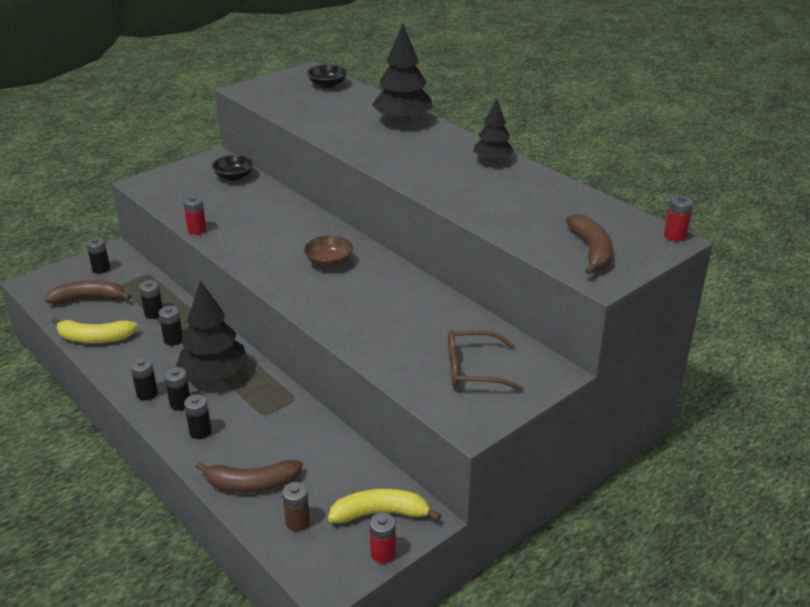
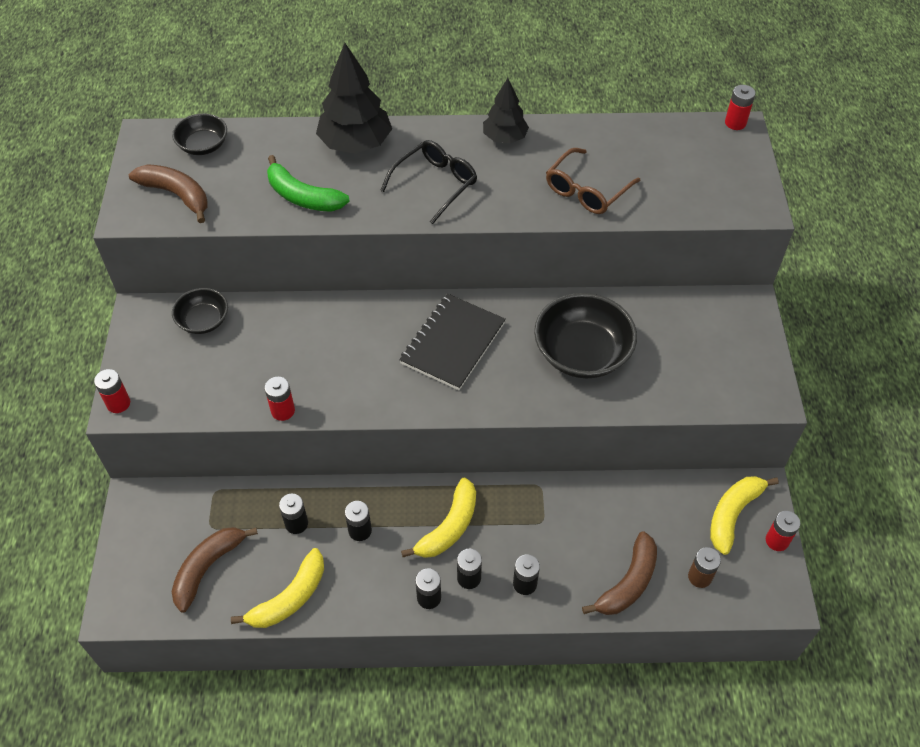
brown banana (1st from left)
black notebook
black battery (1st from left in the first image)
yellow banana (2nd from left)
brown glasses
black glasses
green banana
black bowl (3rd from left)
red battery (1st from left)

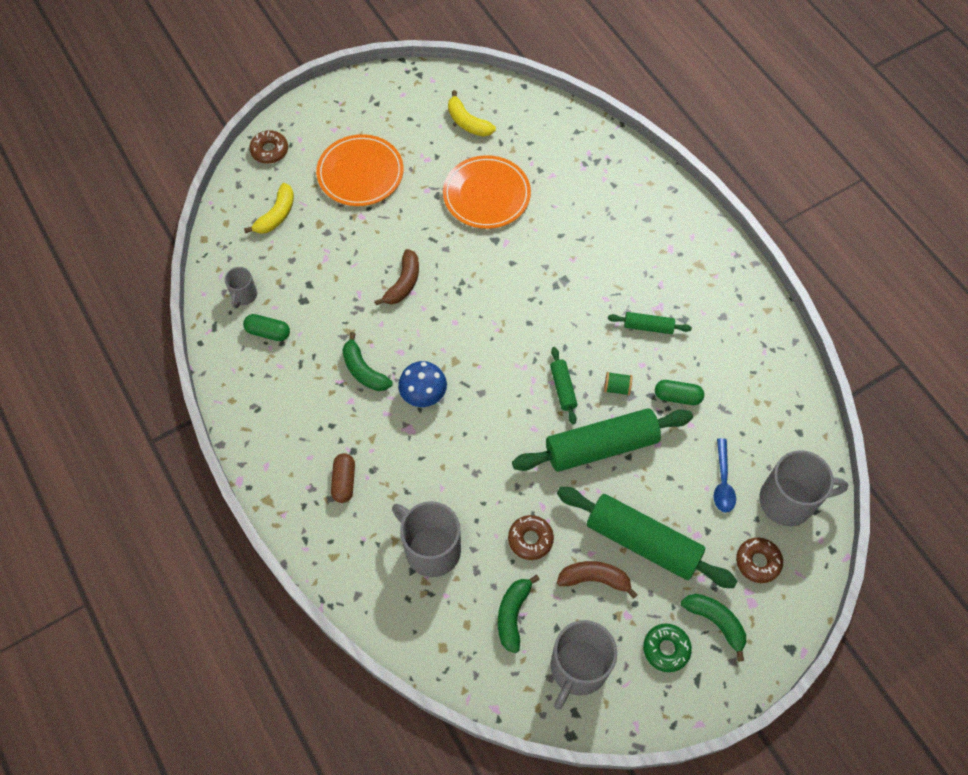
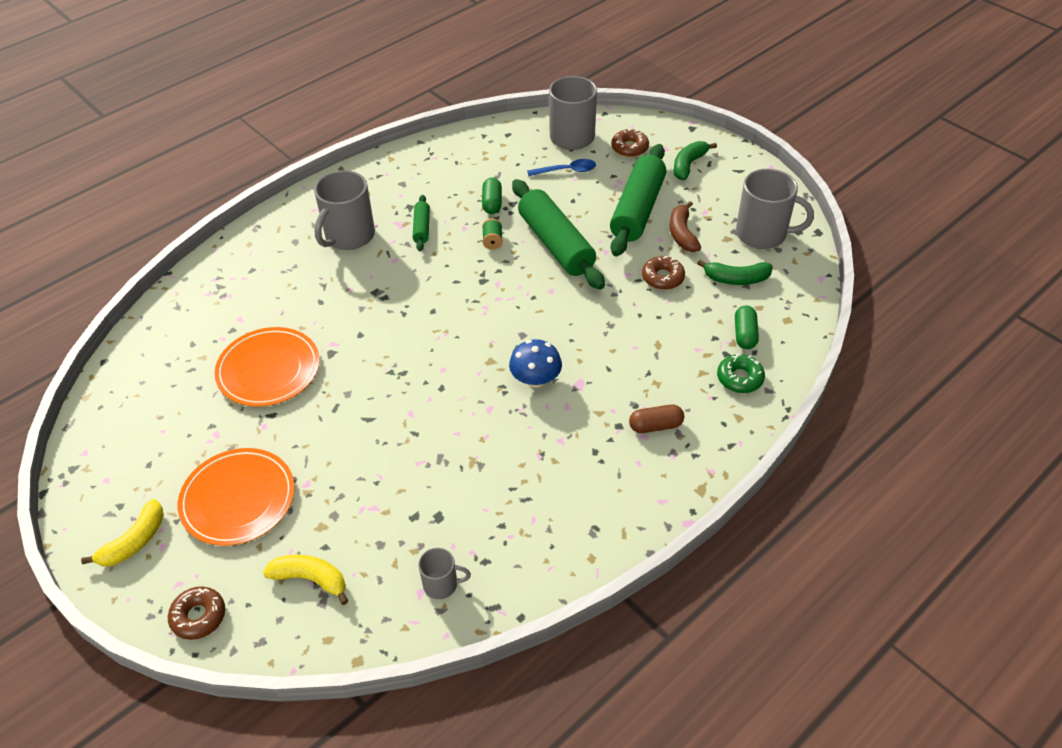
yellow banana (1st from left)
brown banana (1st from left in the first image)
green capsule (2nd from left)
green banana (1st from left in the first image)
green rolling pin (1st from left in the first image)
grey mug (1st from left)
green donut

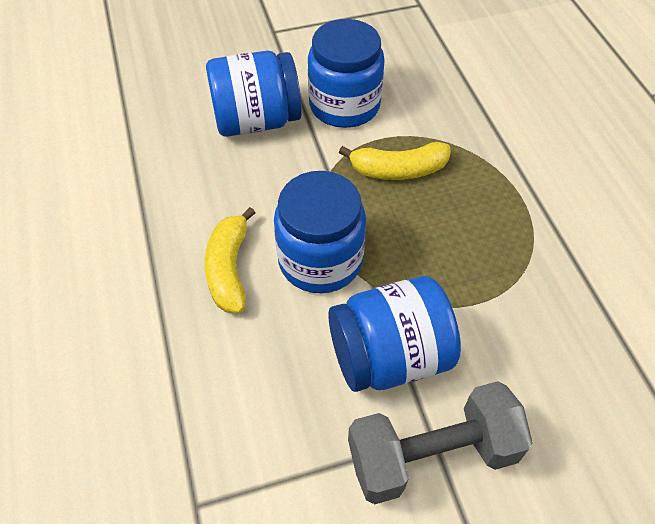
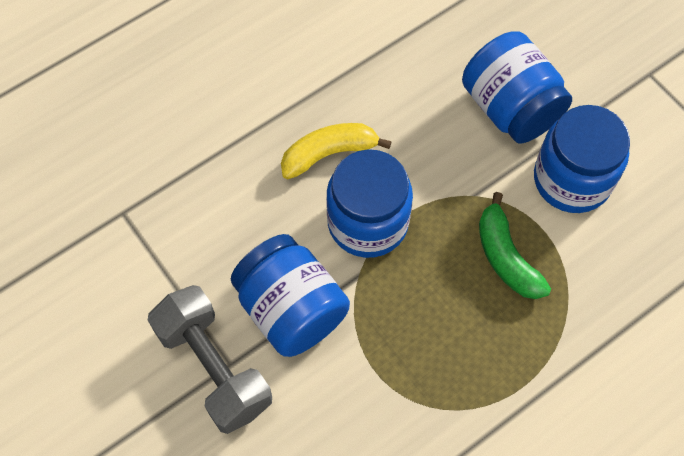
green banana

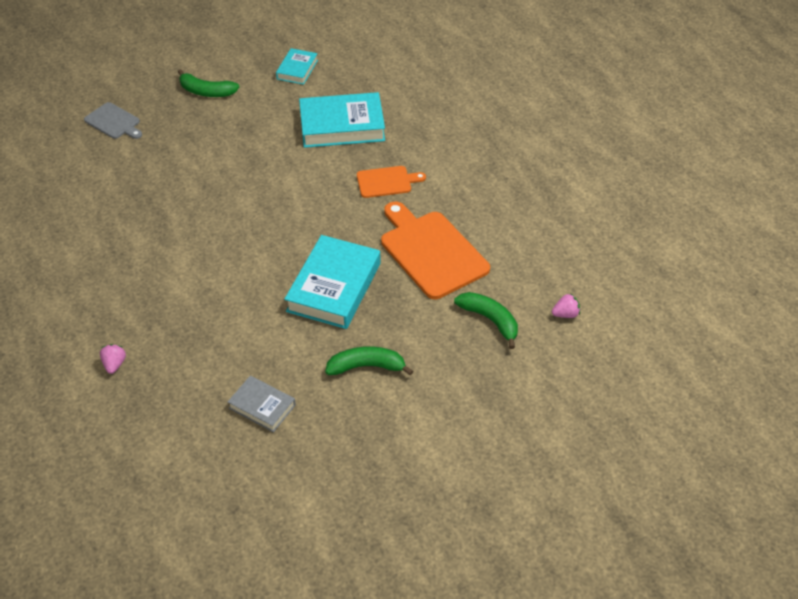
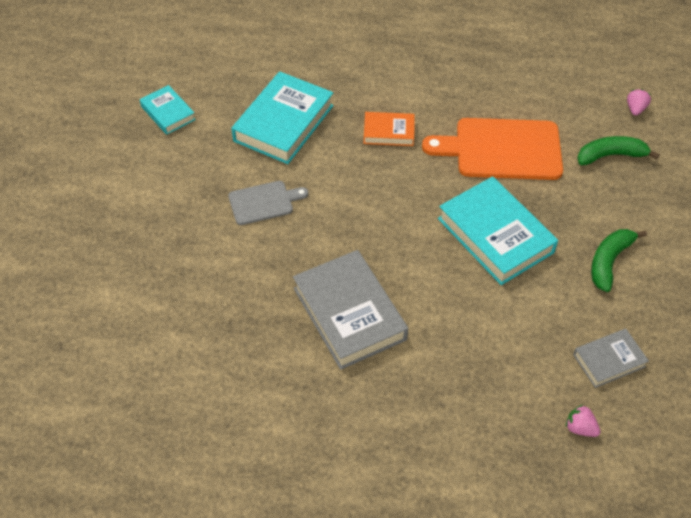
green banana (1st from left in the first image)
grey cutting board
orange book
pink strawberry (1st from left)
grey book (1st from left)

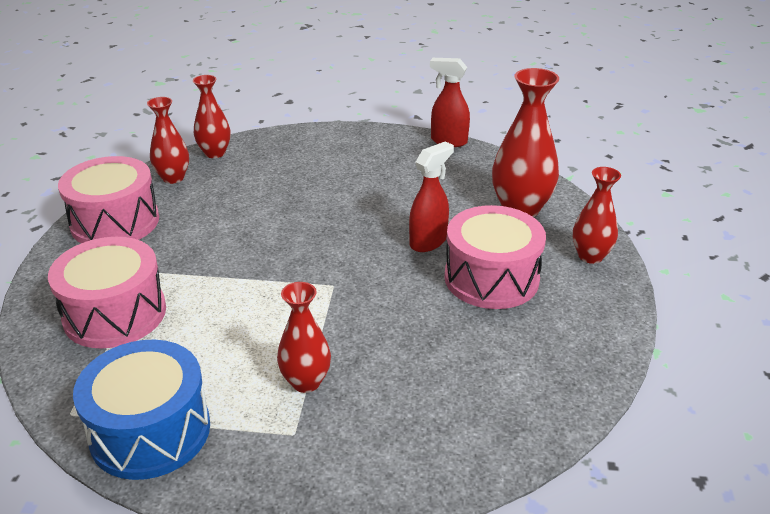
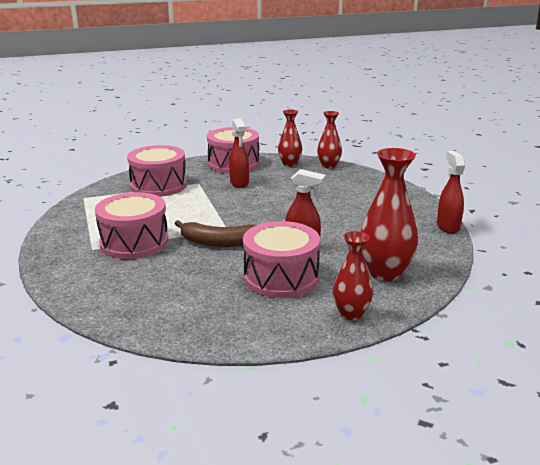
pink drum (1st from left)
blue drum
red spray bottle (1st from left)
brown banana

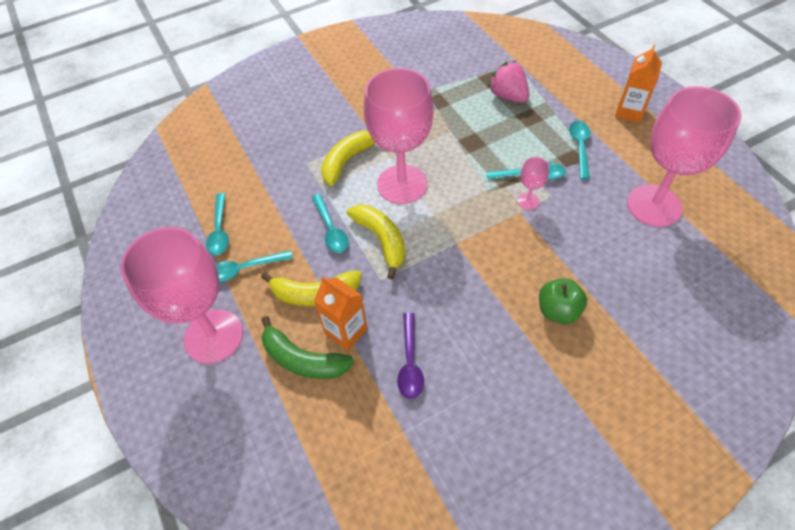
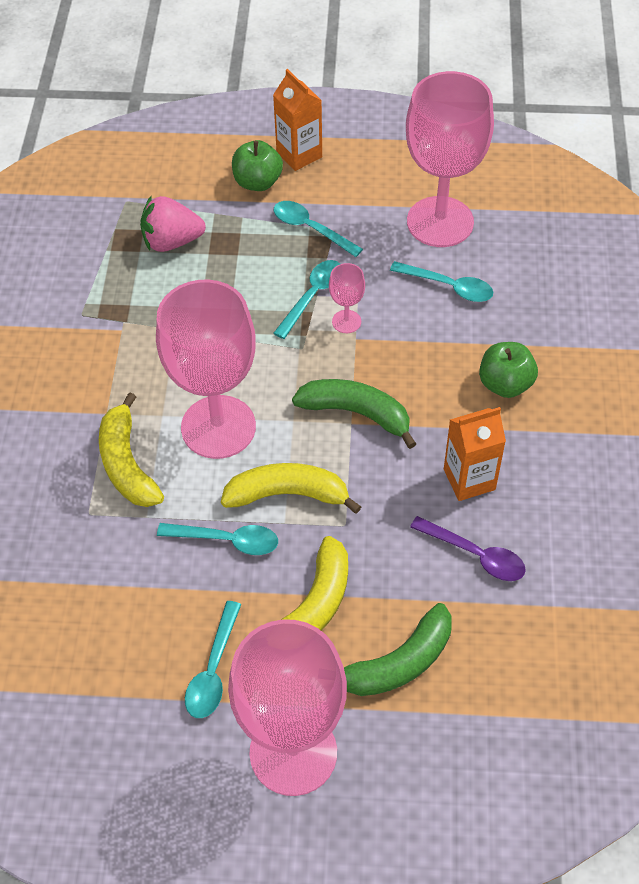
turquoise spoon (5th from left)
orange carton (2nd from left)
green apple (1st from left)
green banana (1st from left)

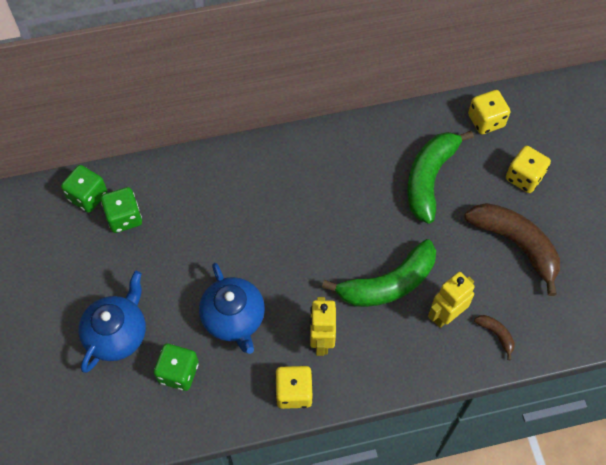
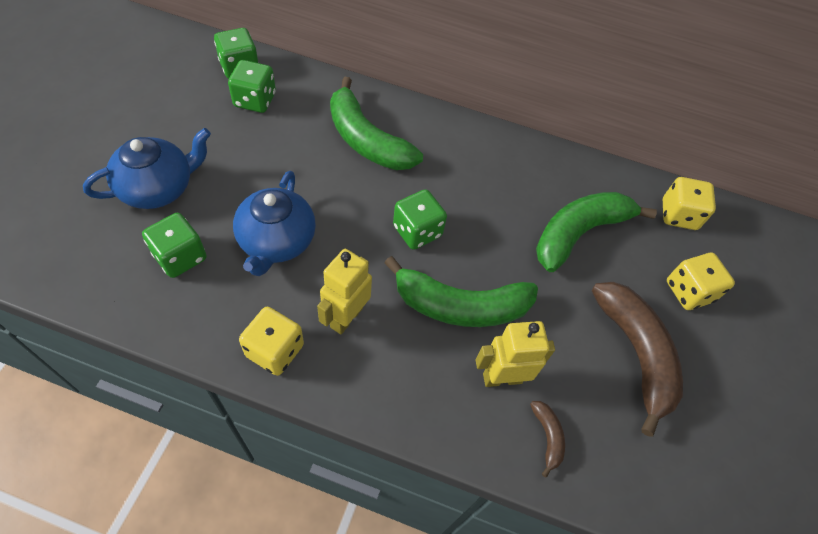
green banana (1st from left)
green dice (4th from left)

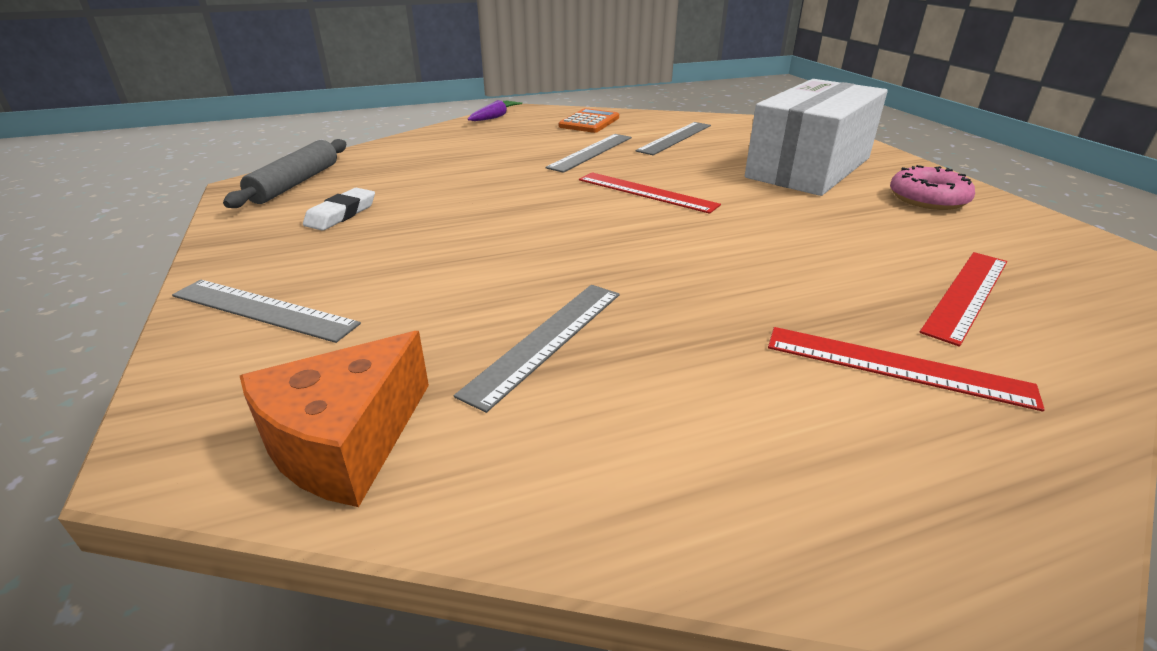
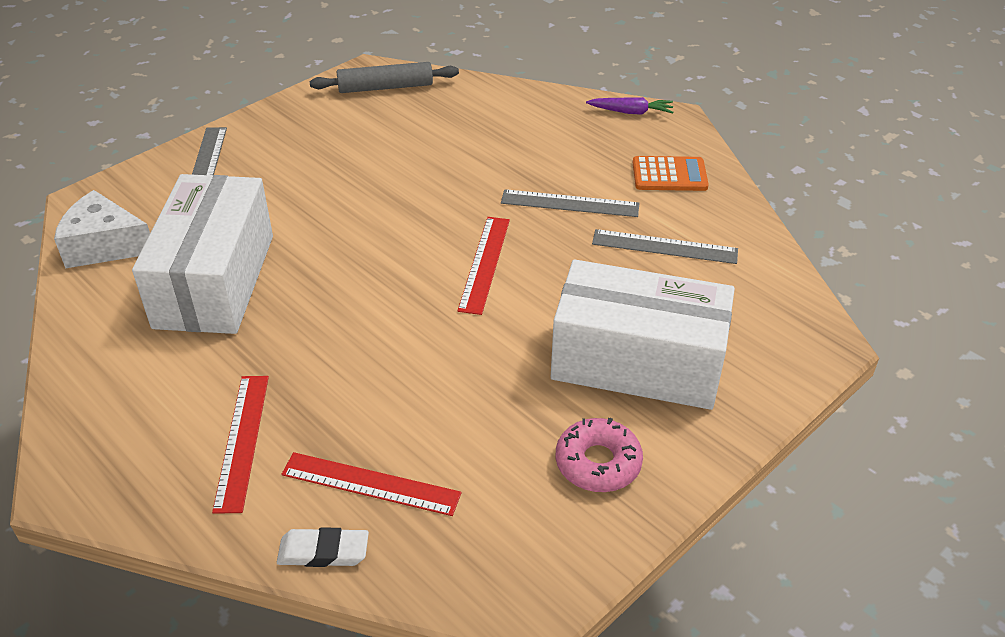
white eraser
white box (1st from left)
white cheese

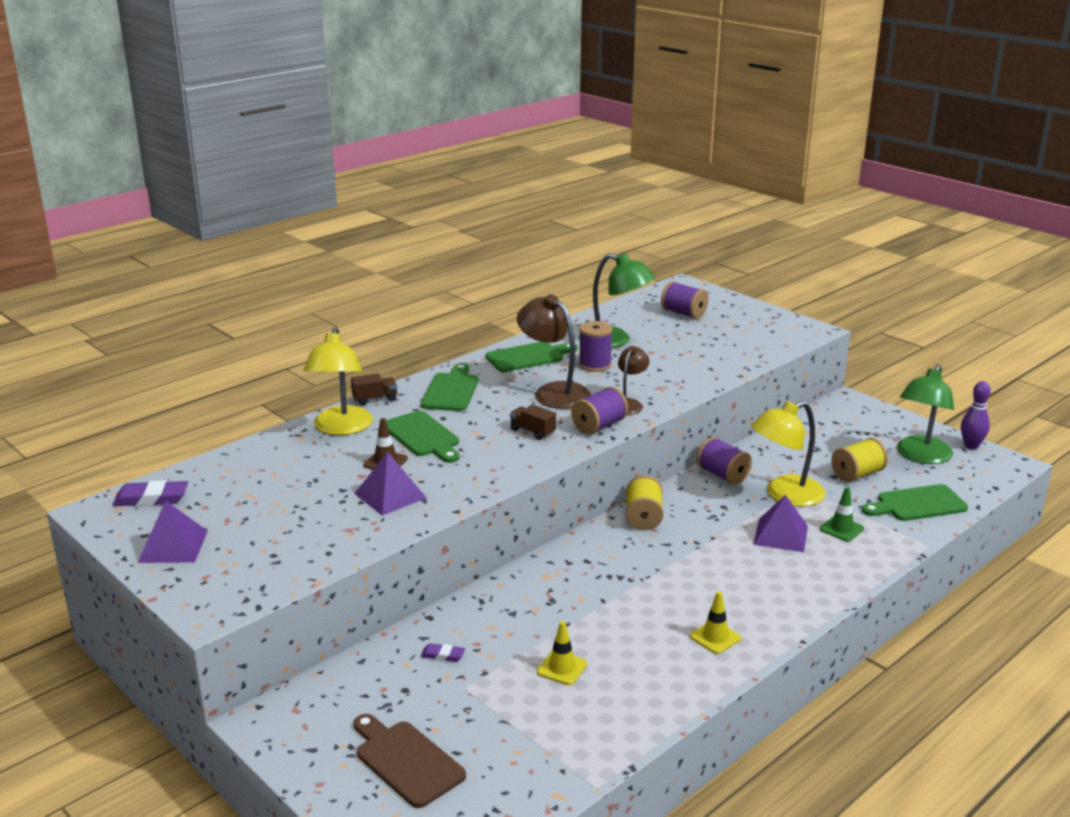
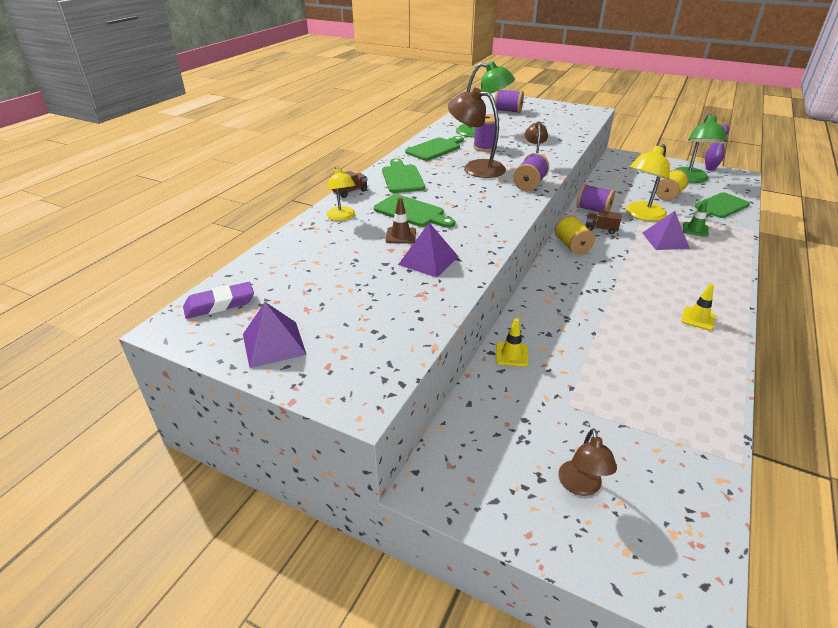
yellow lamp (1st from left)
brown truck (2nd from left)
yellow traffic cone (1st from left)
purple eraser (2nd from left in the first image)
brown lamp (3rd from left)

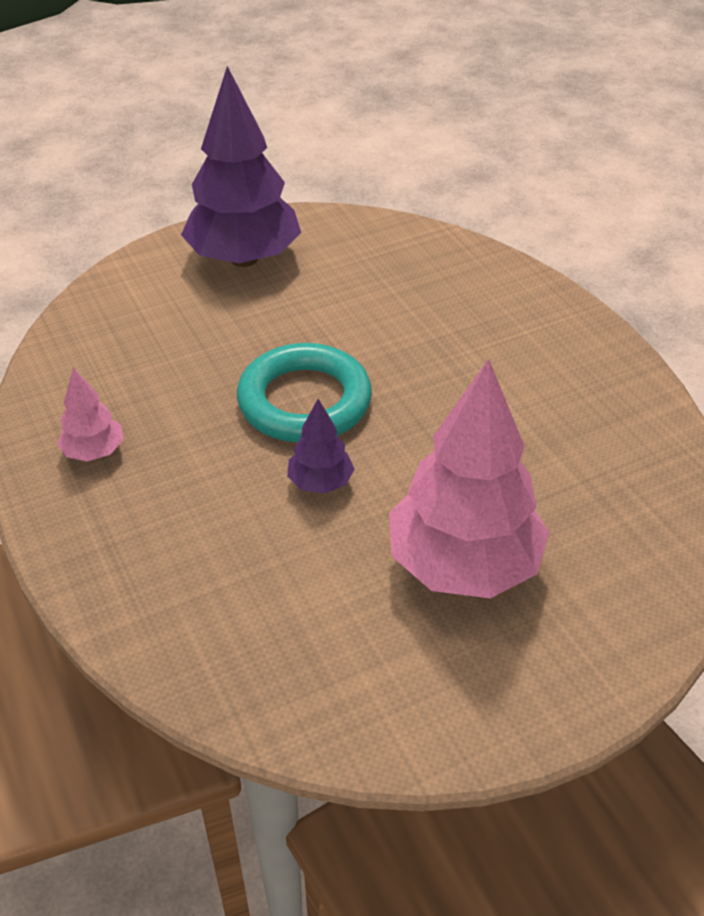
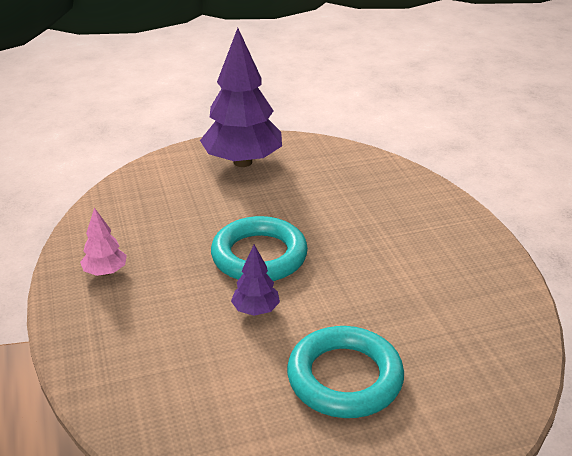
turquoise ring (2nd from left)

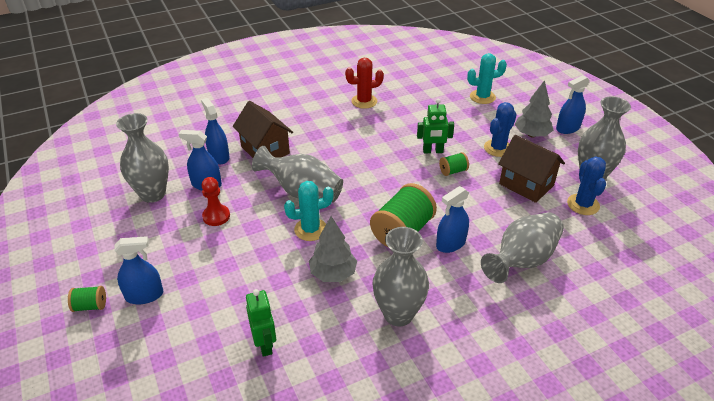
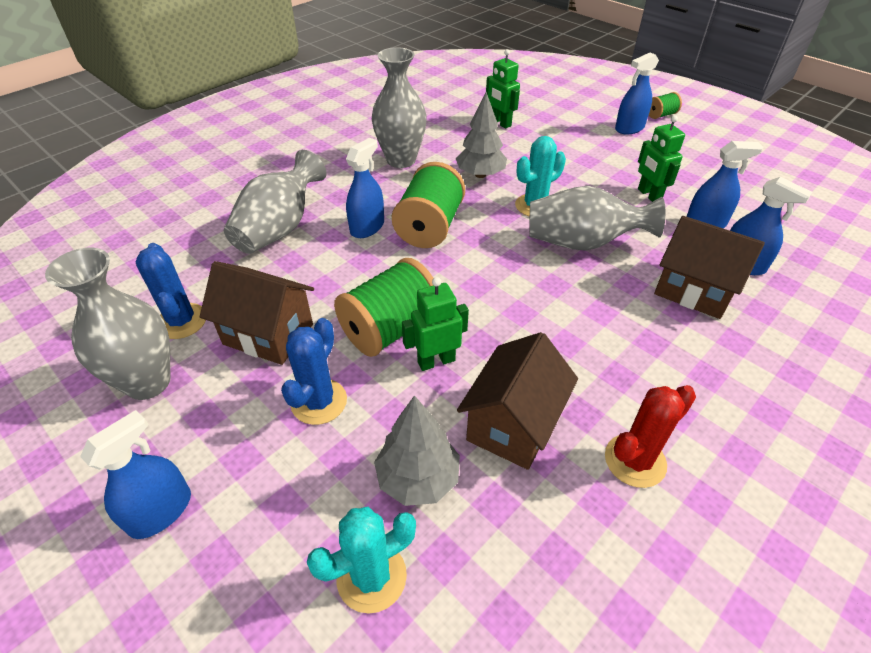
grey tree (1st from left)
grey vase (1st from left in the first image)
green spool (1st from left)
green robot (3rd from left)
brown house (2nd from left)

